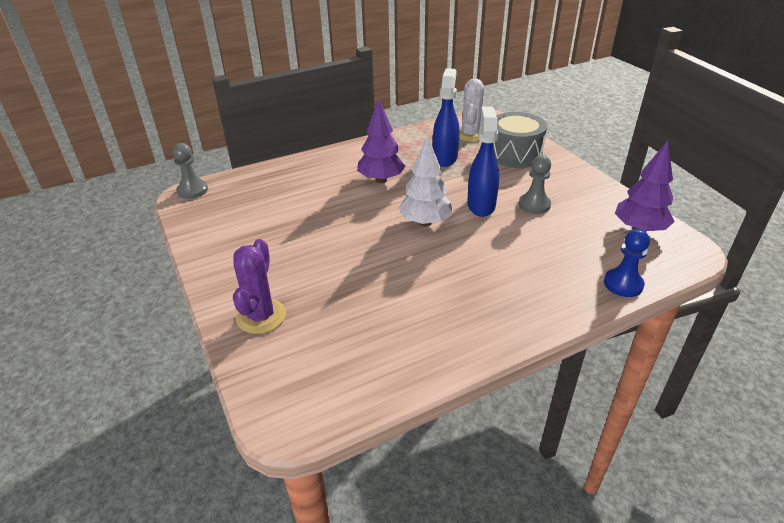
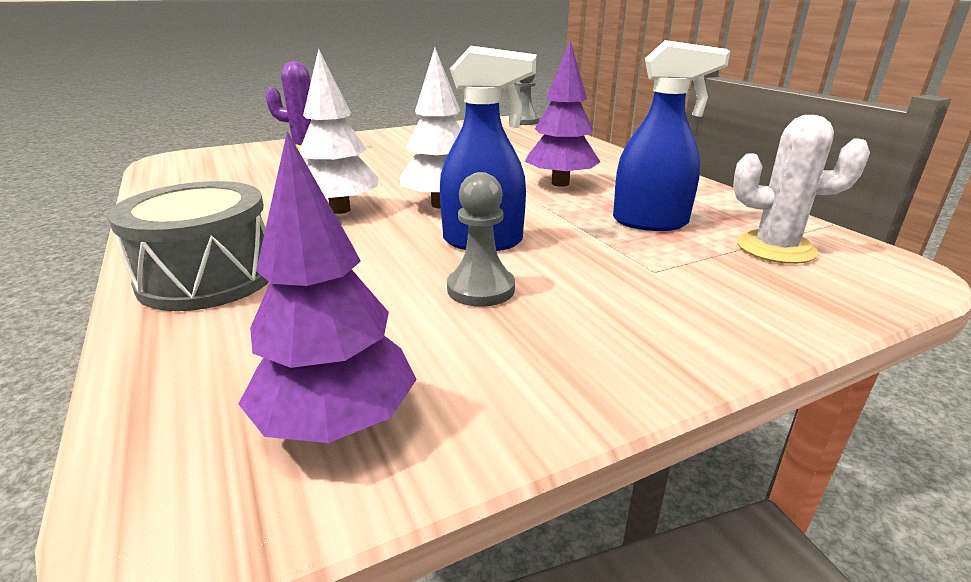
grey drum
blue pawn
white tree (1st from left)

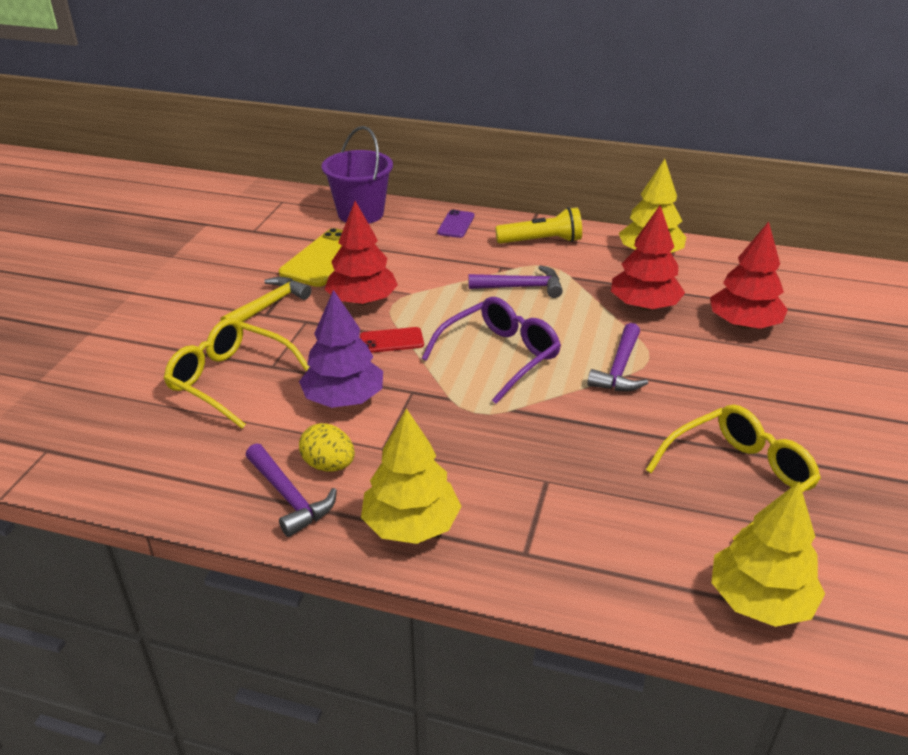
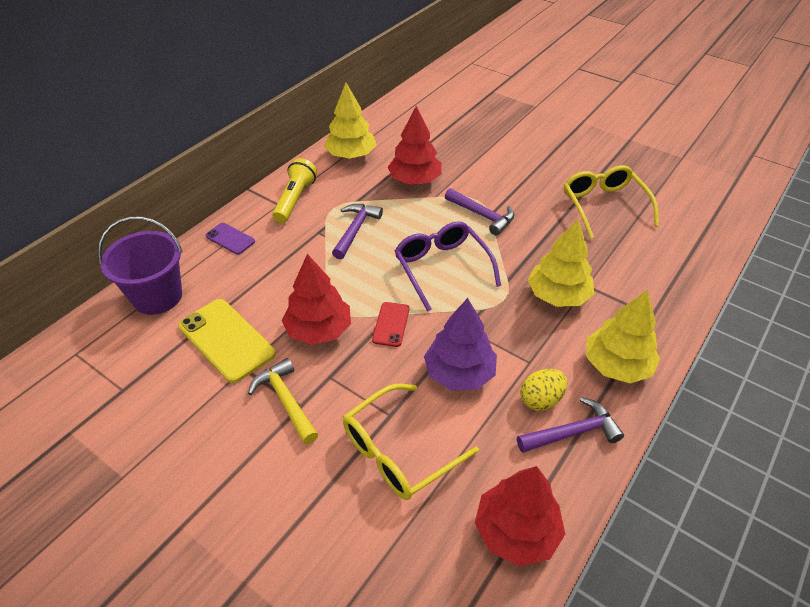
red tree (3rd from left)
yellow tree (2nd from left)

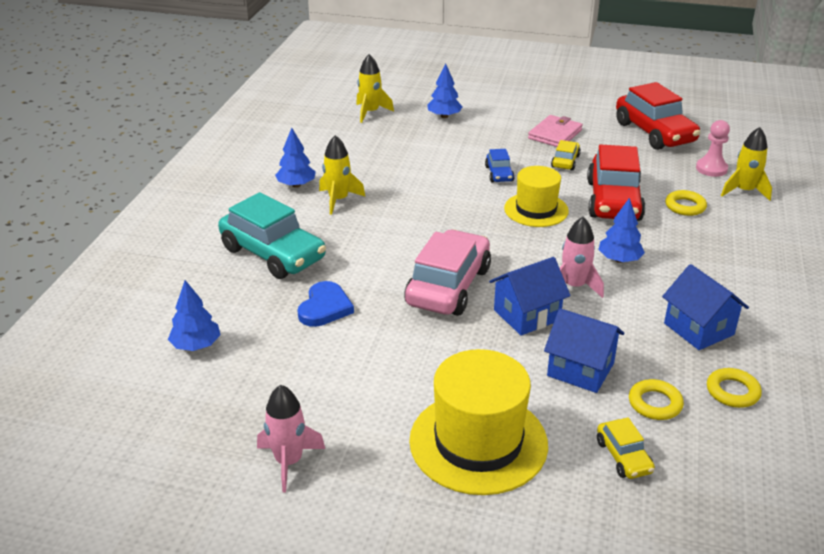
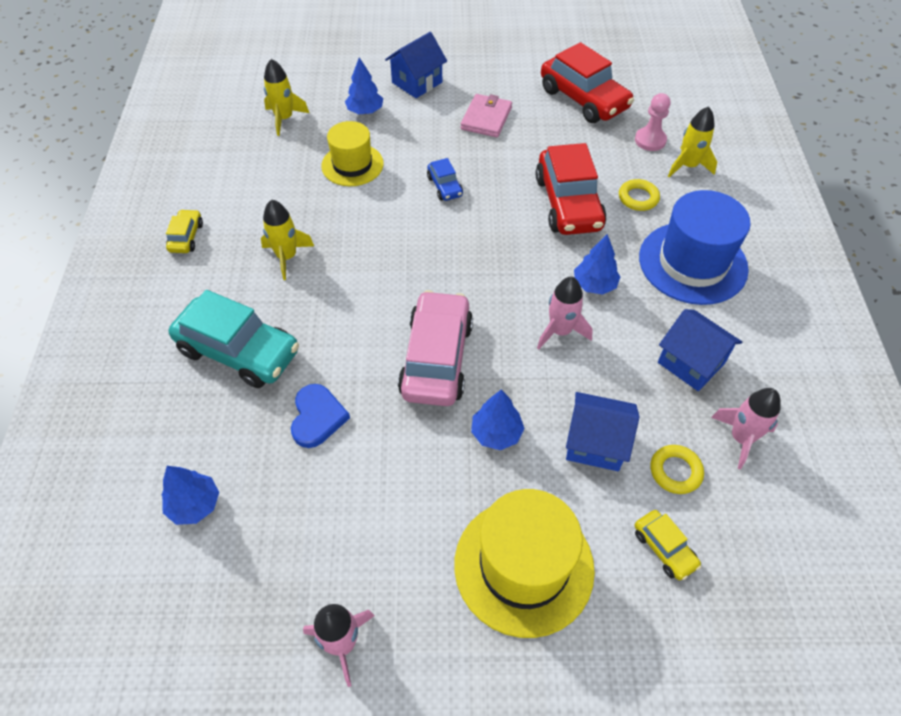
blue tree (3rd from left)
yellow car (1st from left)
yellow hat (1st from left)
blue house (1st from left)
pink rocket (3rd from left)
blue hat

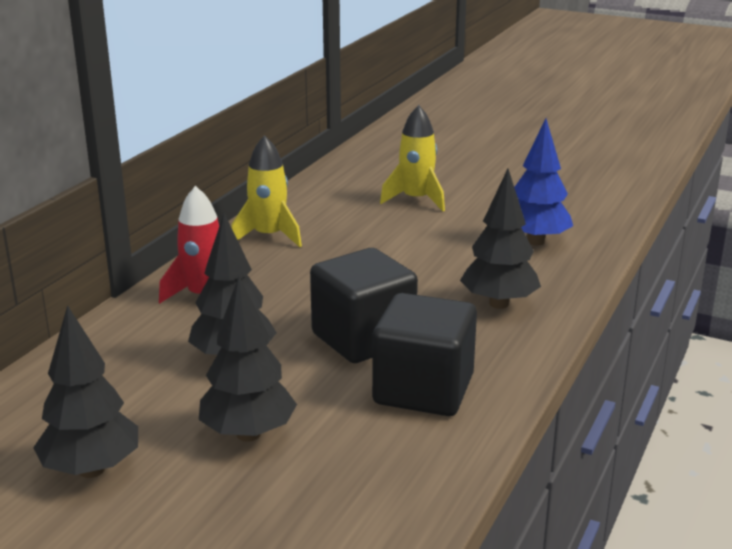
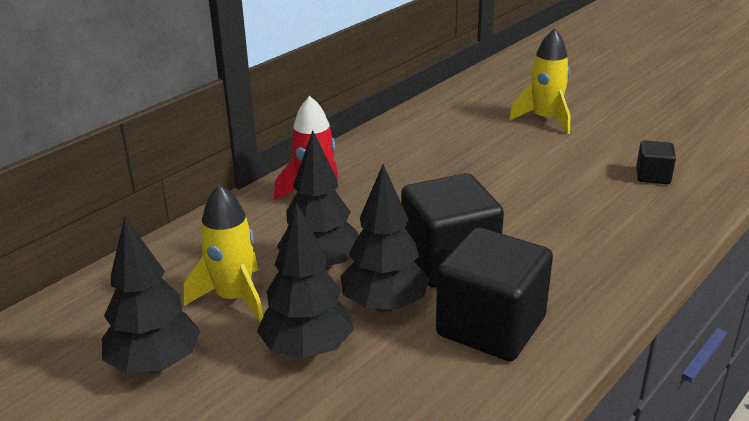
black cube (3rd from left)
yellow rocket (1st from left)
black tree (4th from left)

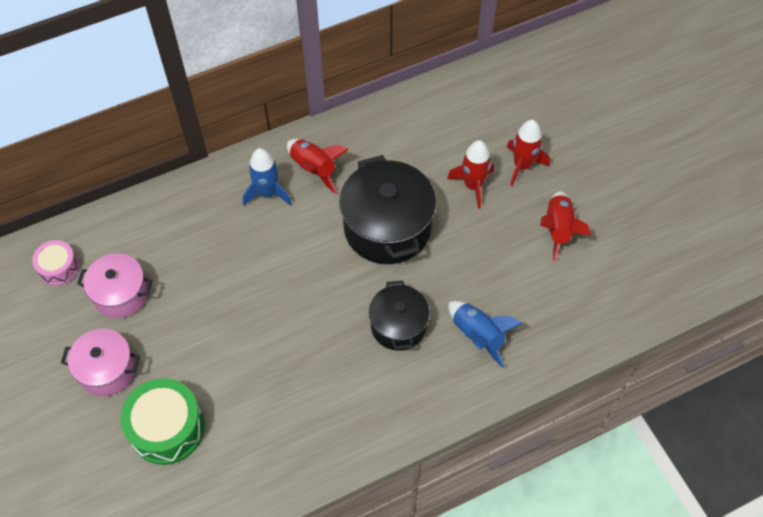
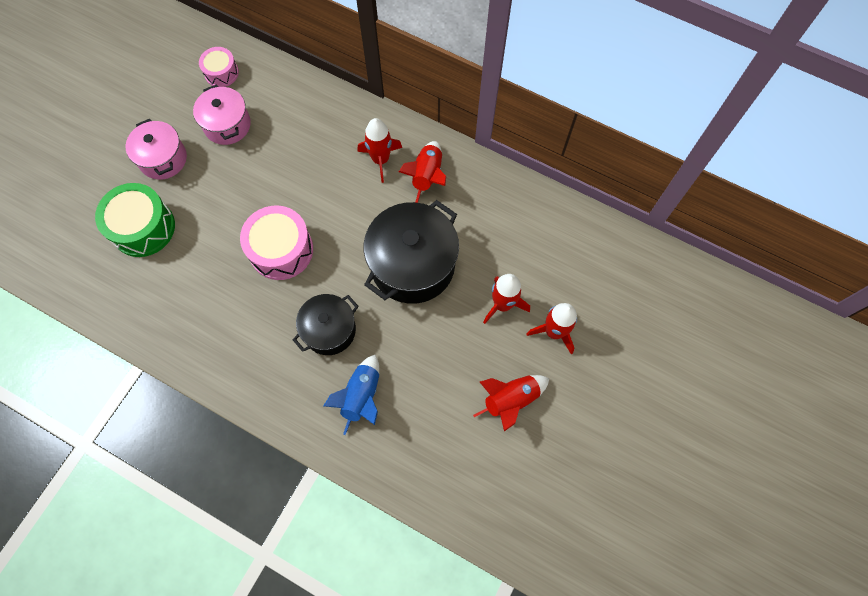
red rocket (1st from left)
pink drum (2nd from left)

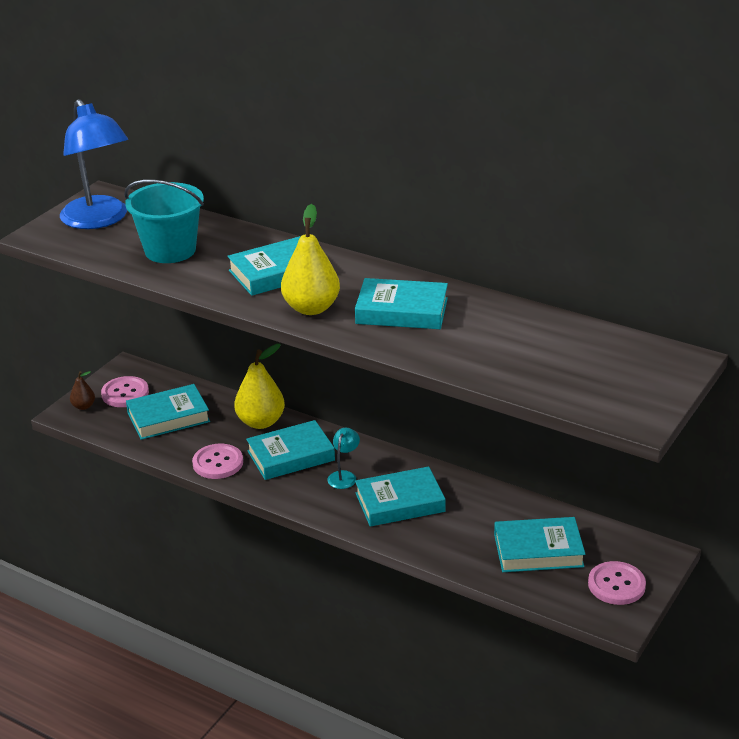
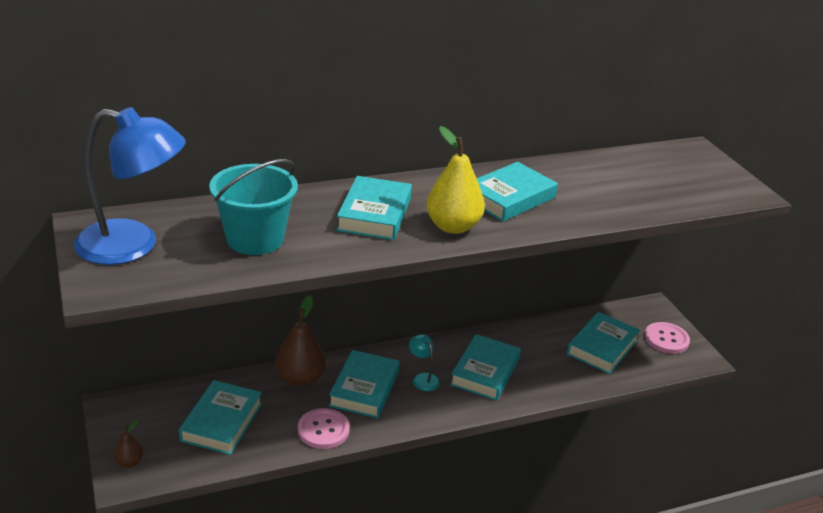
brown pear (2nd from left)
pink button (1st from left in the first image)

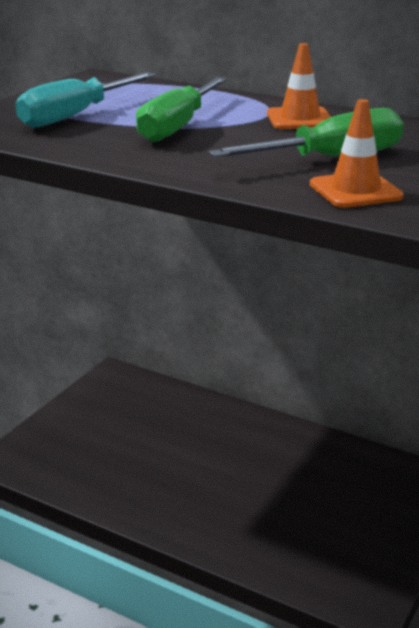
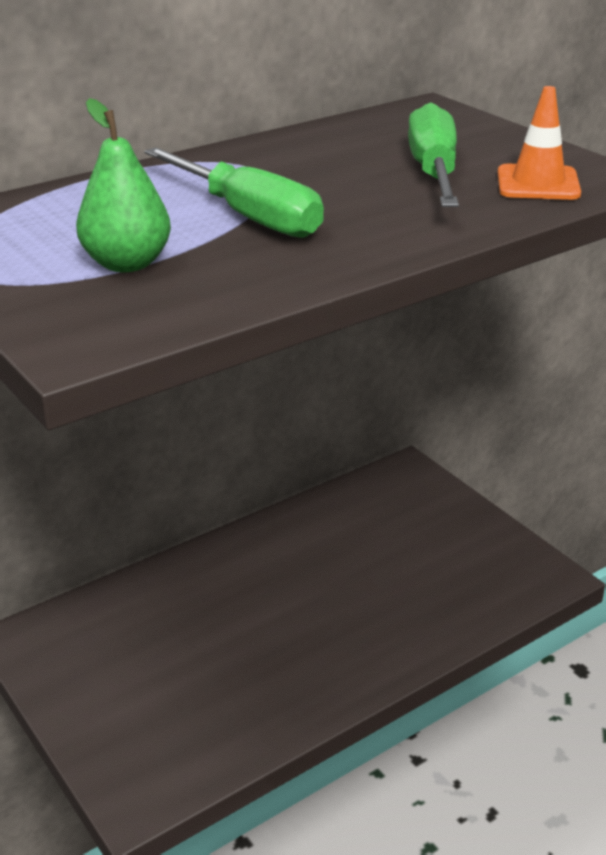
orange traffic cone (1st from left in the first image)
green pear

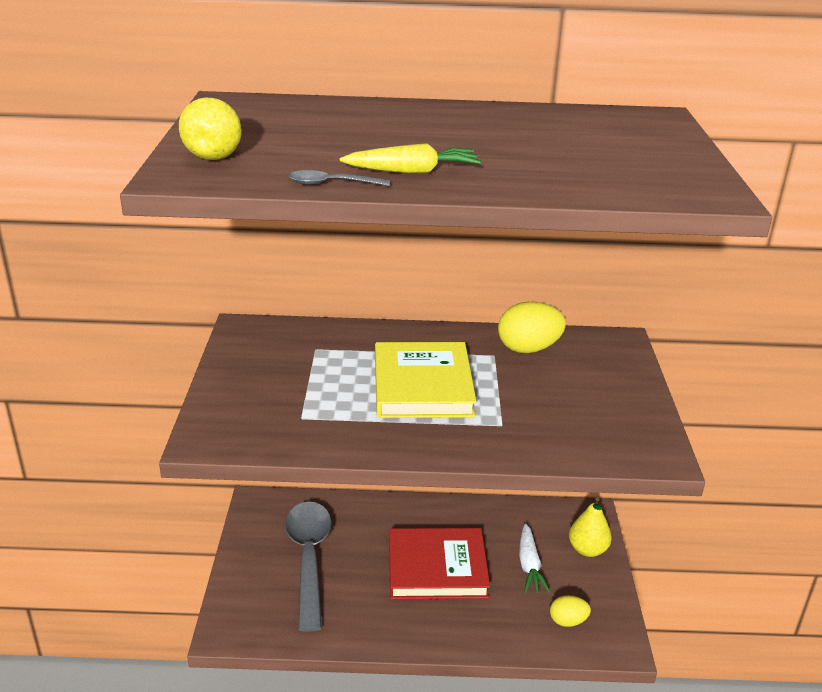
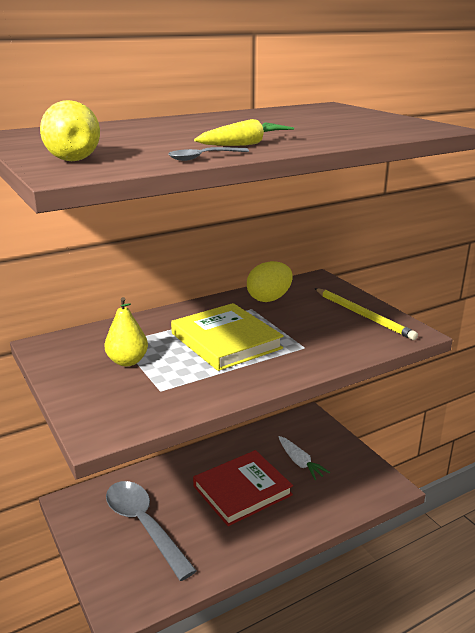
yellow pear (2nd from left)
yellow egg (2nd from left in the first image)
yellow pencil

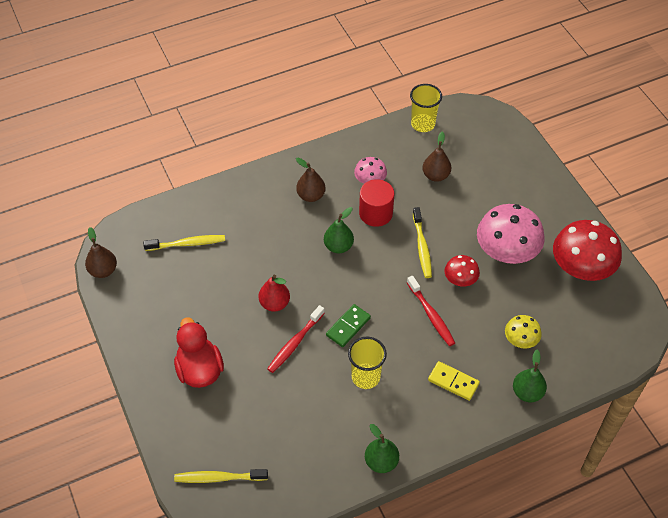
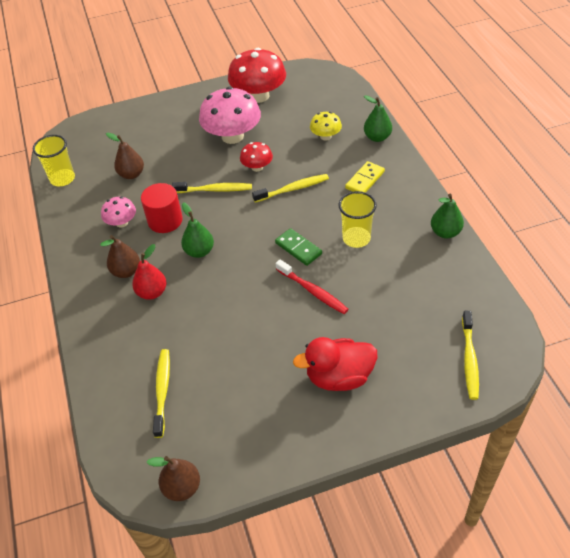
red pear
yellow toothbrush (3rd from left)

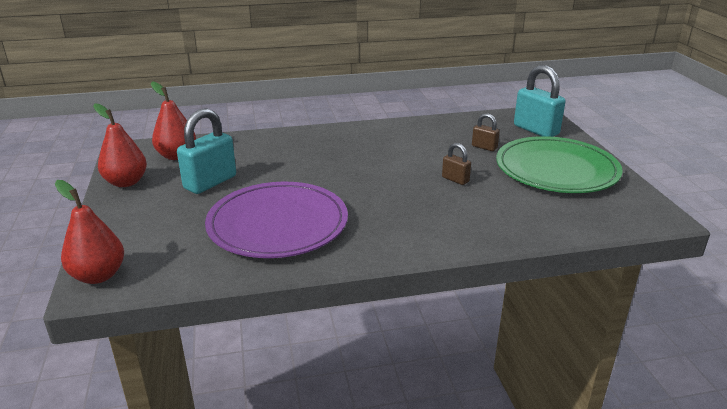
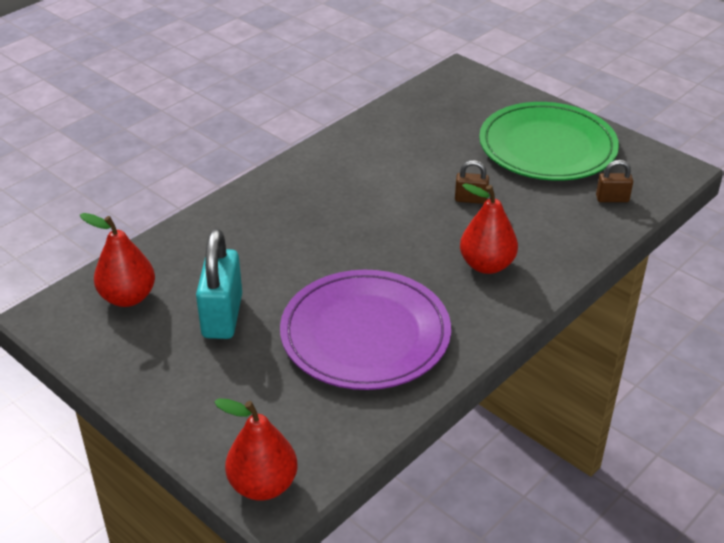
turquoise padlock (2nd from left in the first image)
red pear (3rd from left)
brown padlock (2nd from left)

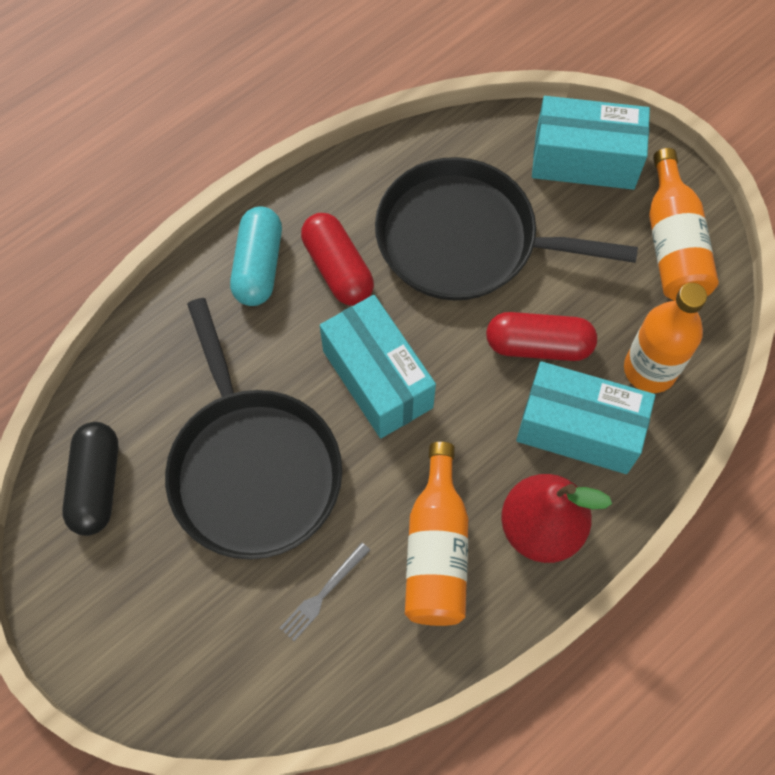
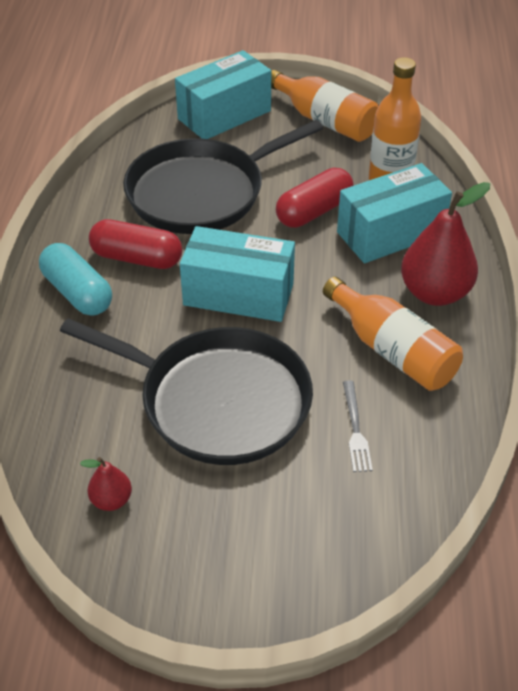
red pear (1st from left)

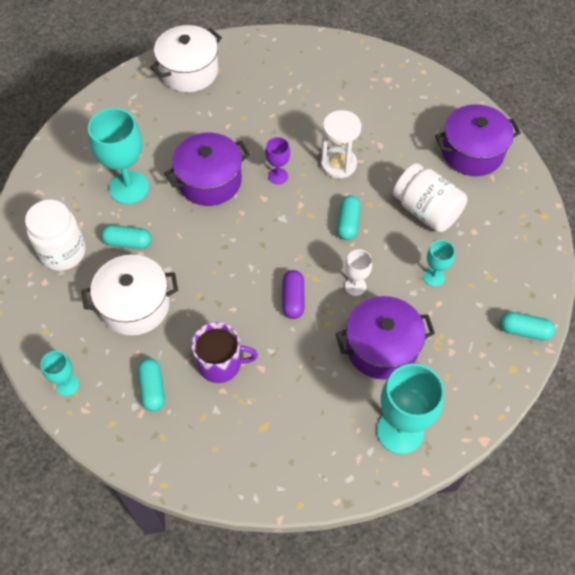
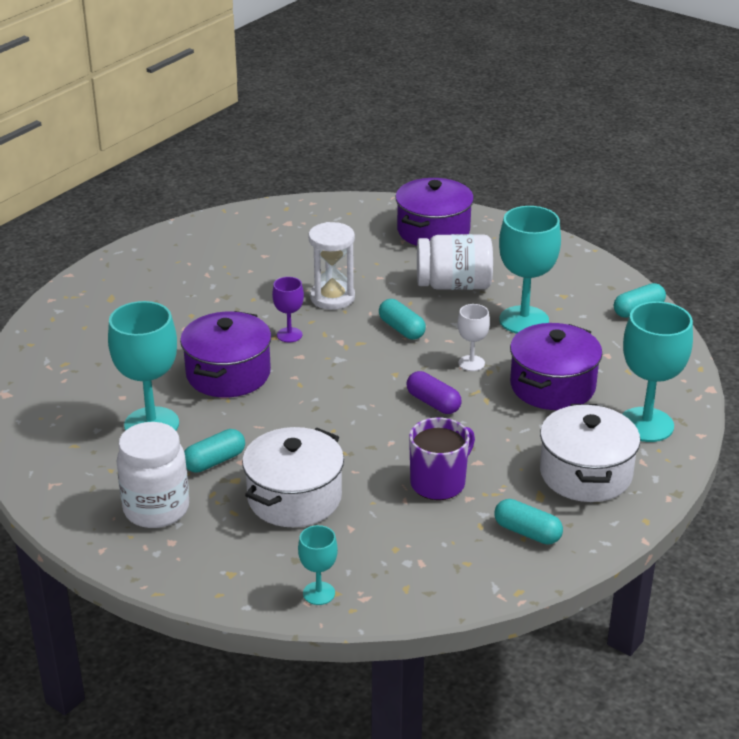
white pot (2nd from left)
turquoise goblet (3rd from left)
turquoise capsule (3rd from left)

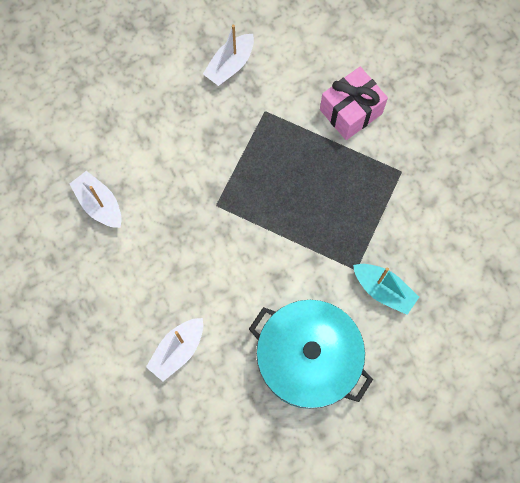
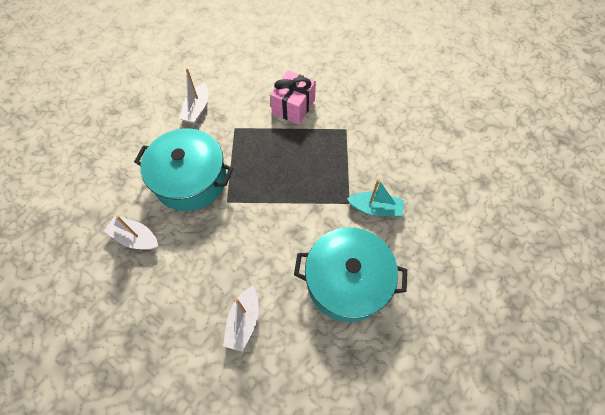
turquoise pot (1st from left)

